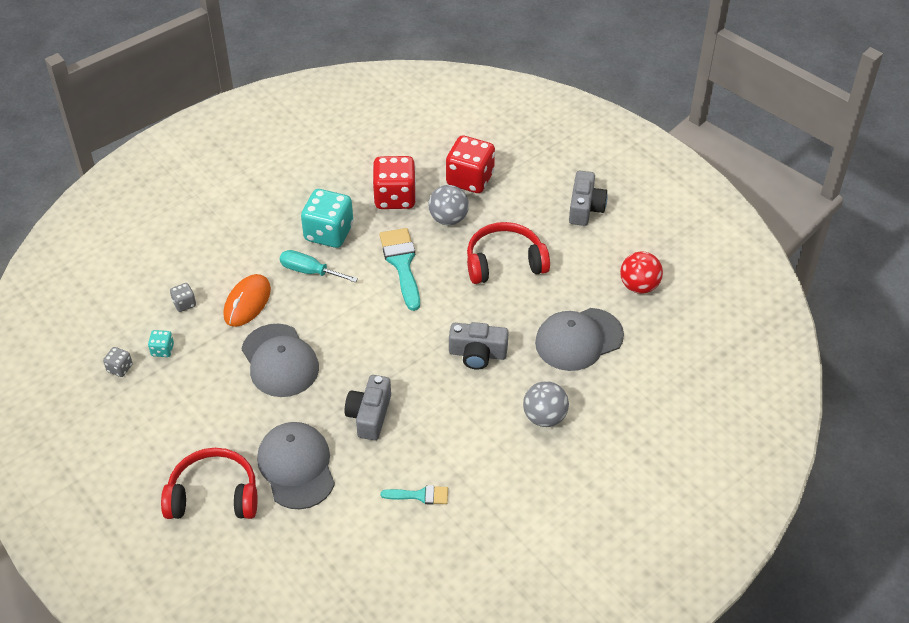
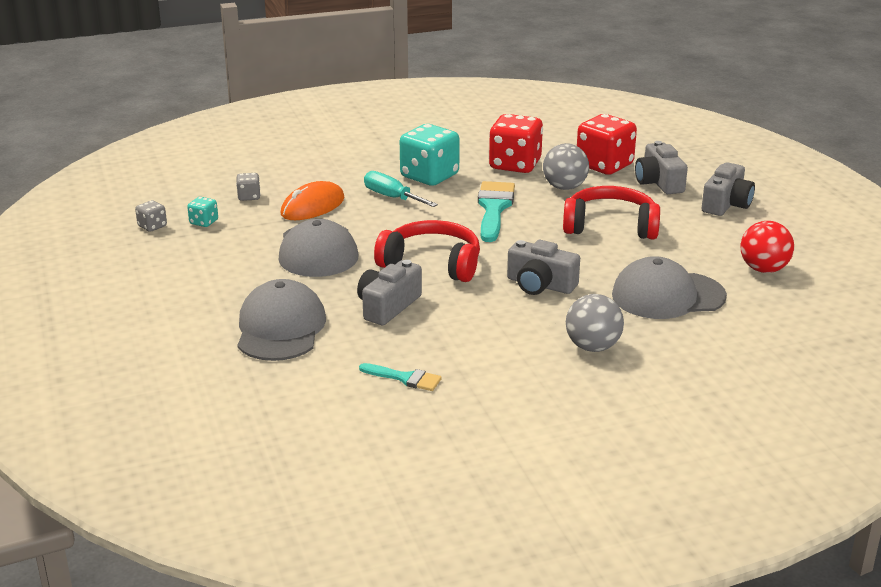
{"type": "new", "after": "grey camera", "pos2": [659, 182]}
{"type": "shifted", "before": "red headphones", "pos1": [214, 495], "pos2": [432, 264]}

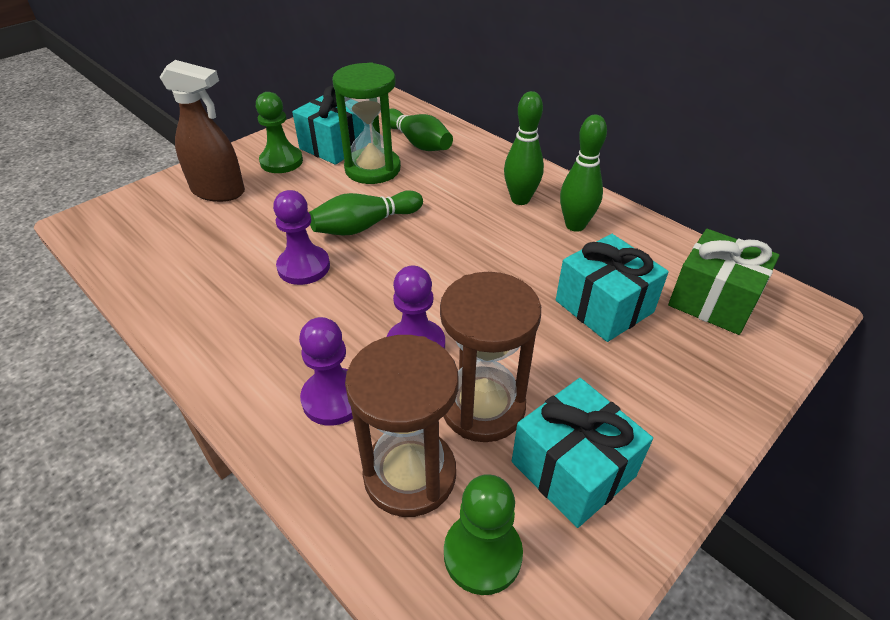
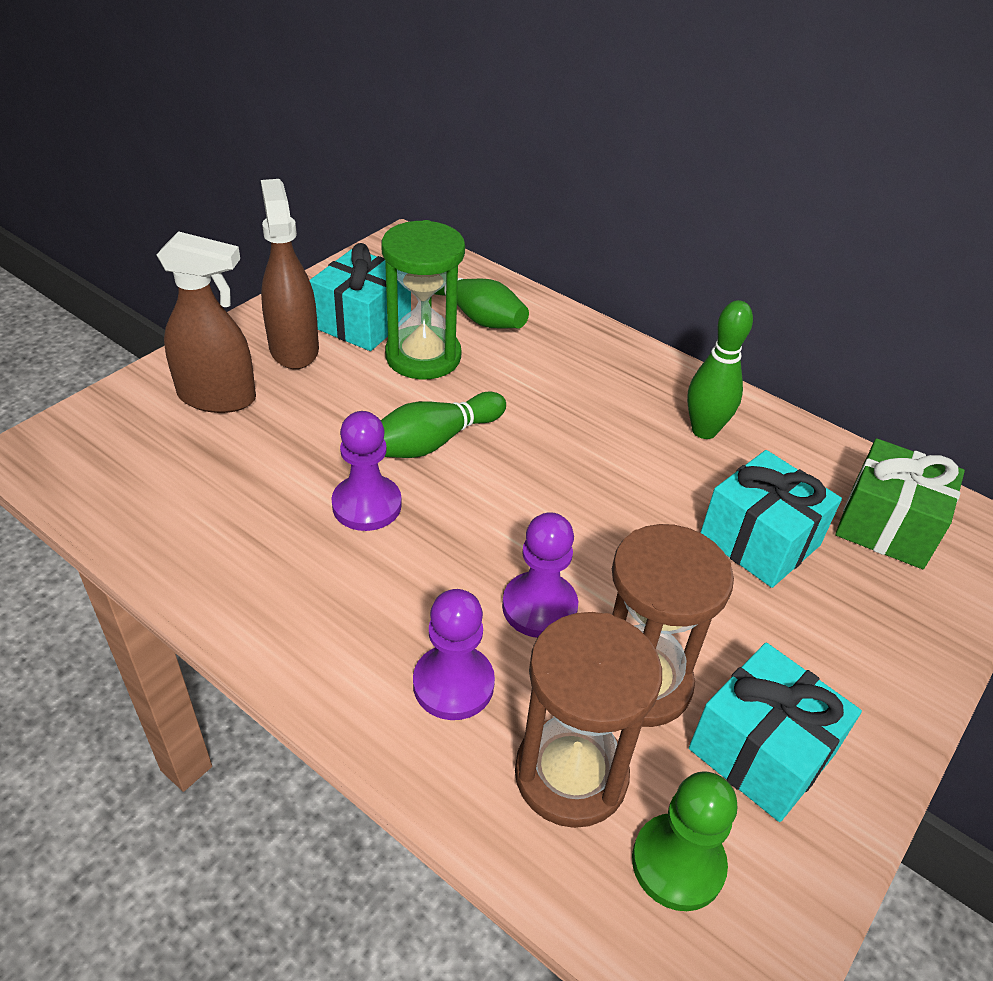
{"type": "gone", "before": "green bowling pin", "pos1": [520, 199]}
{"type": "swapped", "before": "green pawn", "after": "brown spray bottle", "pos1": [281, 161], "pos2": [294, 348]}

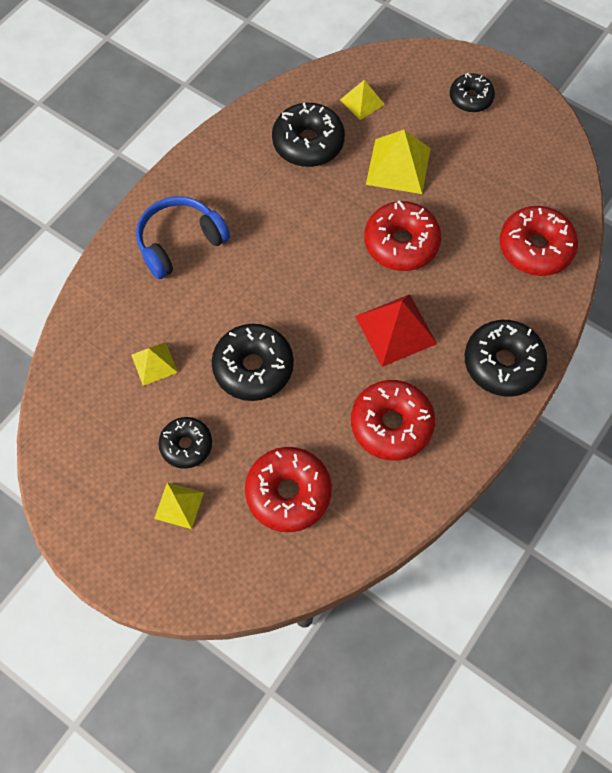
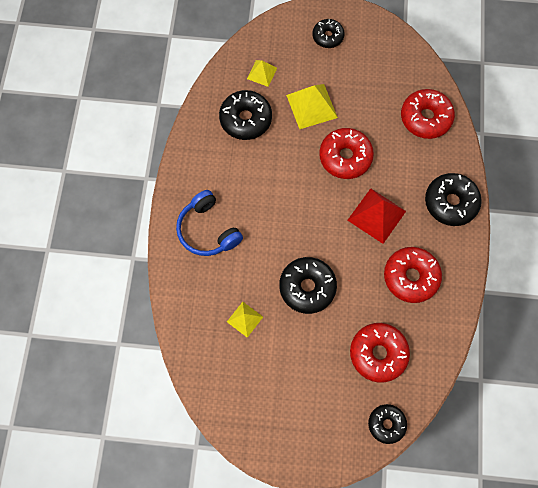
{"type": "gone", "before": "yellow pyramid", "pos1": [179, 505]}
{"type": "shifted", "before": "black donut", "pos1": [186, 445], "pos2": [386, 424]}
{"type": "rotated", "before": "blue headphones", "pos1": [180, 242], "pos2": [208, 230], "turn": -60}

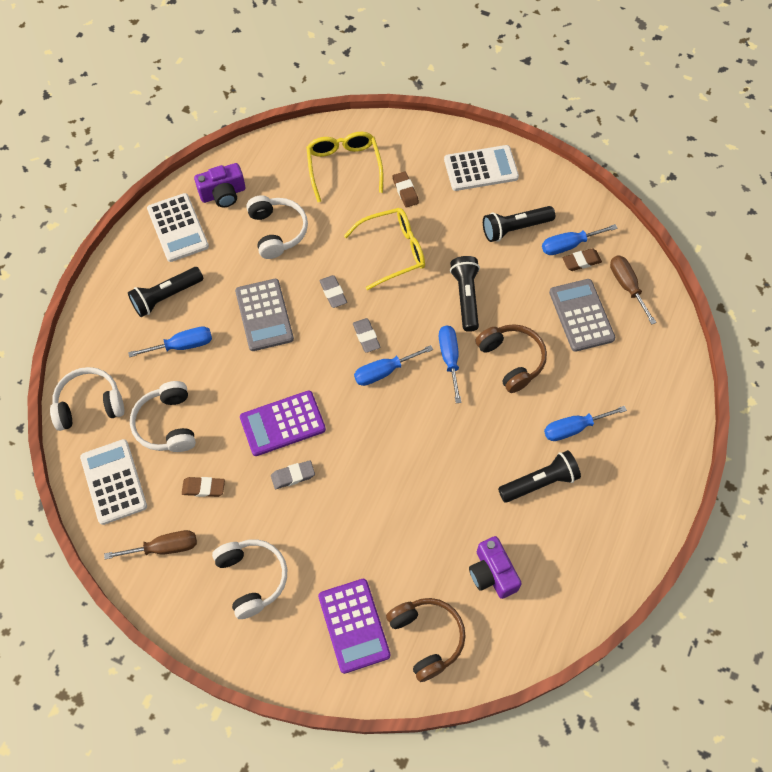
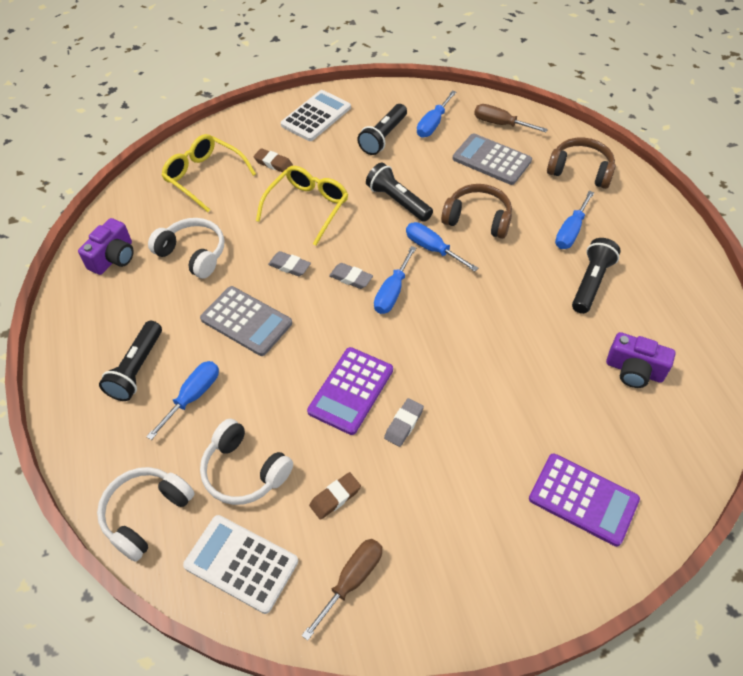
{"type": "gone", "before": "white calculator", "pos1": [178, 228]}
{"type": "gone", "before": "white headphones", "pos1": [252, 578]}
{"type": "gone", "before": "brown eraser", "pos1": [581, 261]}
{"type": "shifted", "before": "brown headphones", "pos1": [427, 638], "pos2": [580, 171]}

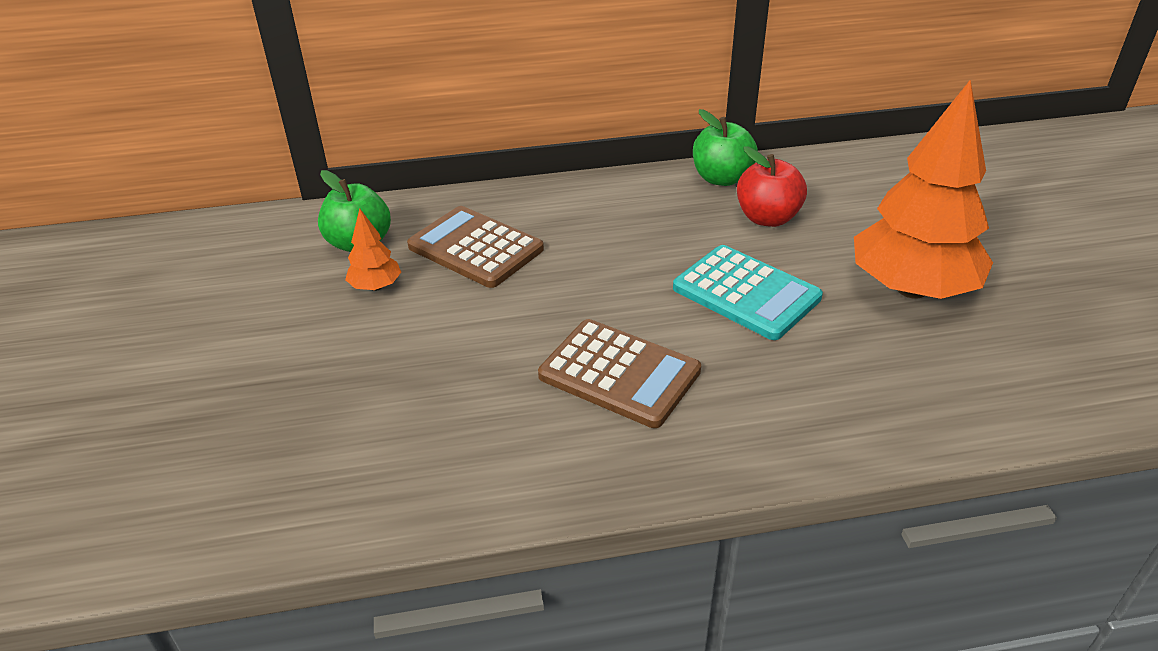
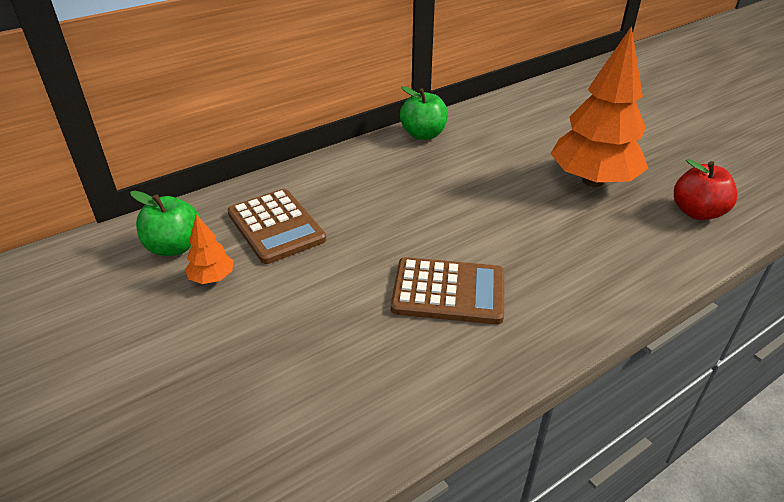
{"type": "gone", "before": "turquoise calculator", "pos1": [746, 293]}
{"type": "shifted", "before": "red apple", "pos1": [767, 218], "pos2": [697, 212]}
{"type": "rotated", "before": "brown calculator", "pos1": [475, 248], "pos2": [276, 226], "turn": -135}

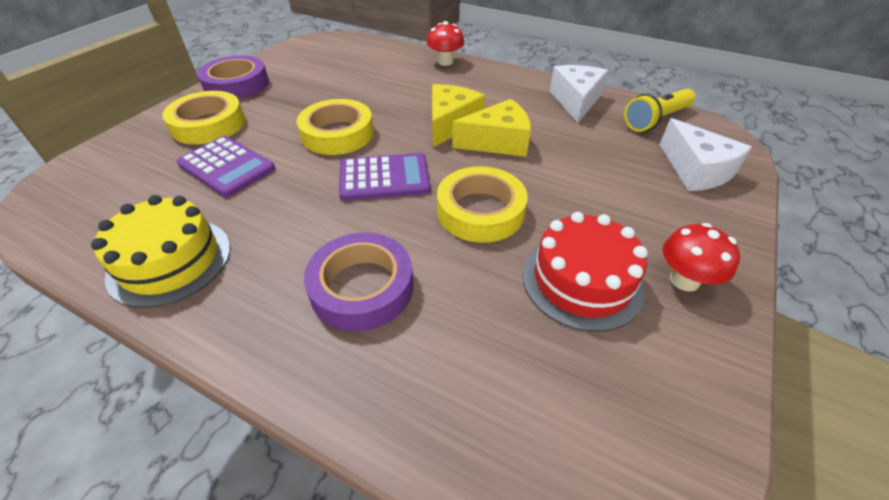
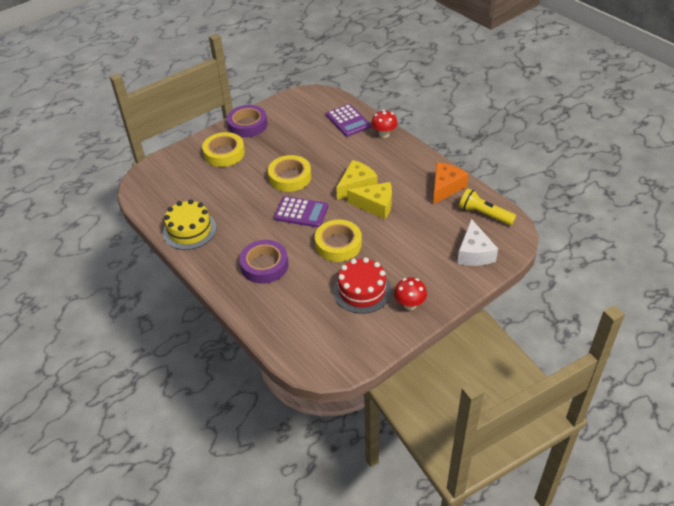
{"type": "shifted", "before": "purple calculator", "pos1": [227, 166], "pos2": [348, 121]}
{"type": "repainted", "before": "white cheese", "after": "orange cheese", "pos1": [576, 101], "pos2": [445, 187]}
{"type": "rotated", "before": "yellow flashlight", "pos1": [656, 120], "pos2": [484, 214], "turn": 45}

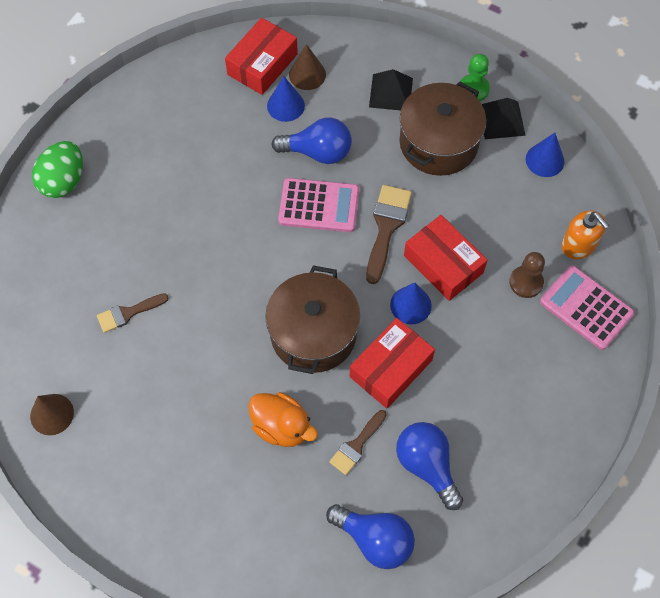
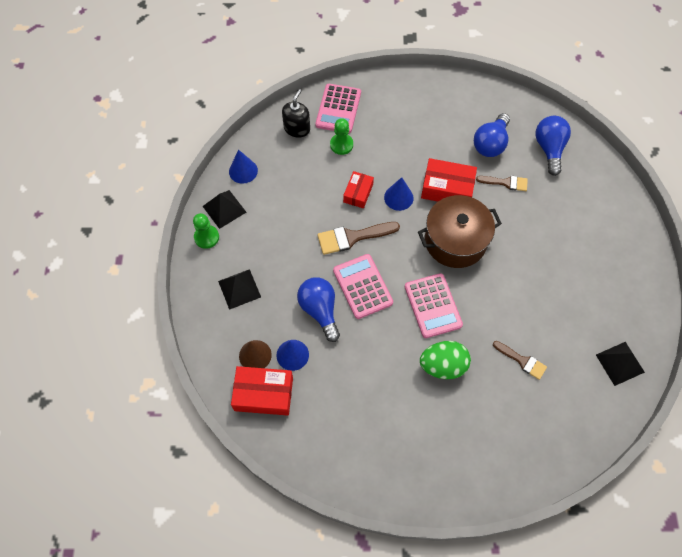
{"type": "gone", "before": "orange duck", "pos1": [282, 427]}
{"type": "gone", "before": "brown pot", "pos1": [438, 143]}
{"type": "new", "after": "pink calculator", "pos2": [433, 306]}
{"type": "shifted", "before": "green egg", "pos1": [63, 181], "pos2": [443, 366]}
{"type": "swapped", "before": "brown cone", "after": "black pyramid", "pos1": [52, 414], "pos2": [620, 363]}
{"type": "repainted", "before": "brown pawn", "after": "green pawn", "pos1": [526, 282], "pos2": [341, 145]}
{"type": "repainted", "before": "orange soap dispenser", "after": "black soap dispenser", "pos1": [579, 245], "pos2": [297, 128]}
{"type": "scaled", "before": "red box", "pos1": [443, 264], "pos2": [358, 193], "scale": 0.62}

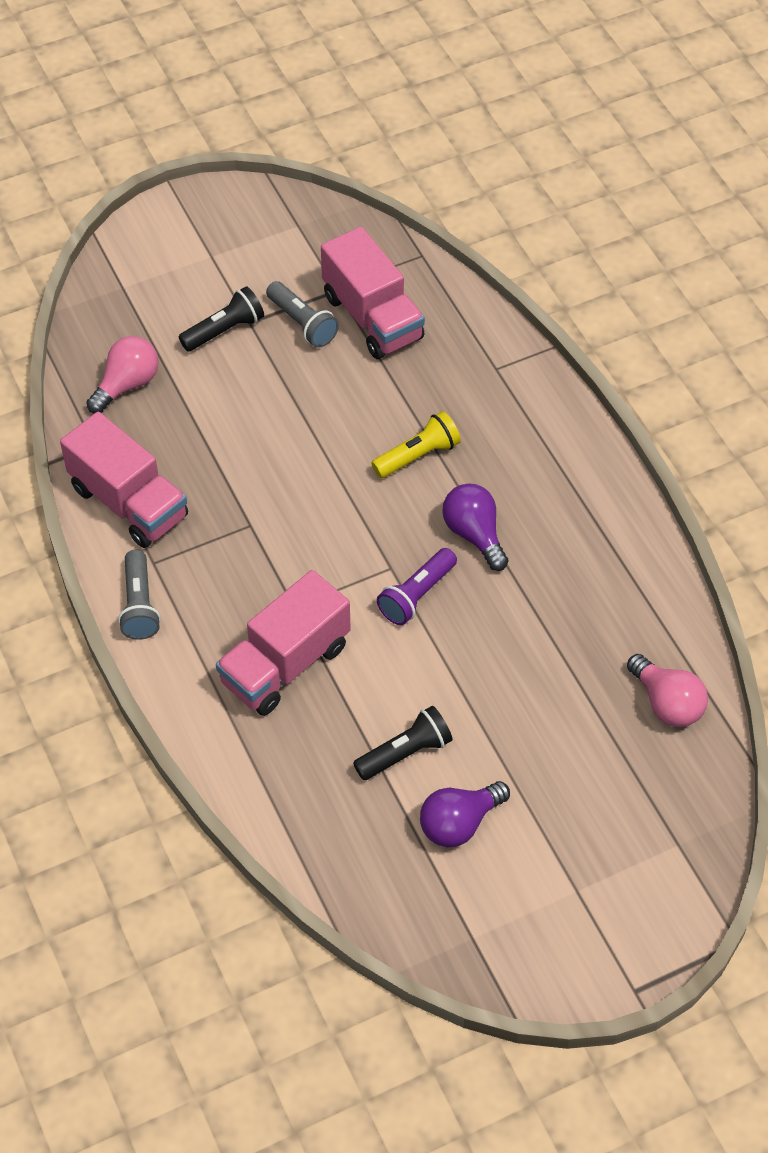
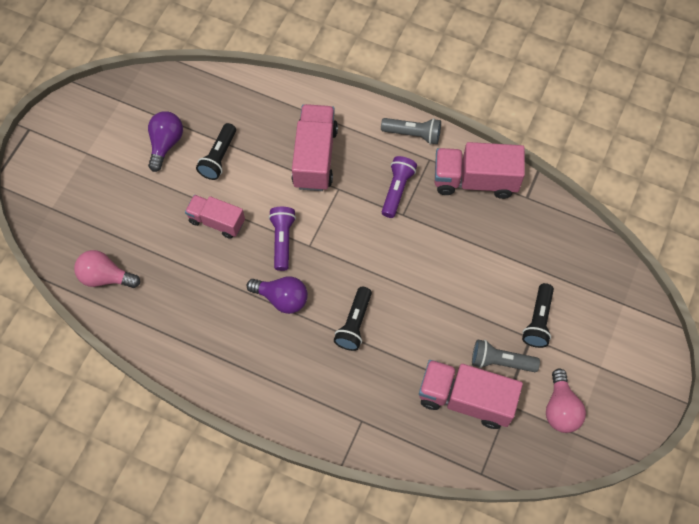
{"type": "new", "after": "pink truck", "pos2": [216, 221]}
{"type": "new", "after": "purple flashlight", "pos2": [397, 190]}
{"type": "shifted", "before": "pink light bulb", "pos1": [127, 384], "pos2": [560, 409]}
{"type": "repainted", "before": "yellow flashlight", "after": "black flashlight", "pos1": [418, 455], "pos2": [354, 324]}
{"type": "rotated", "before": "grey flashlight", "pos1": [139, 605], "pos2": [413, 134], "turn": 150}

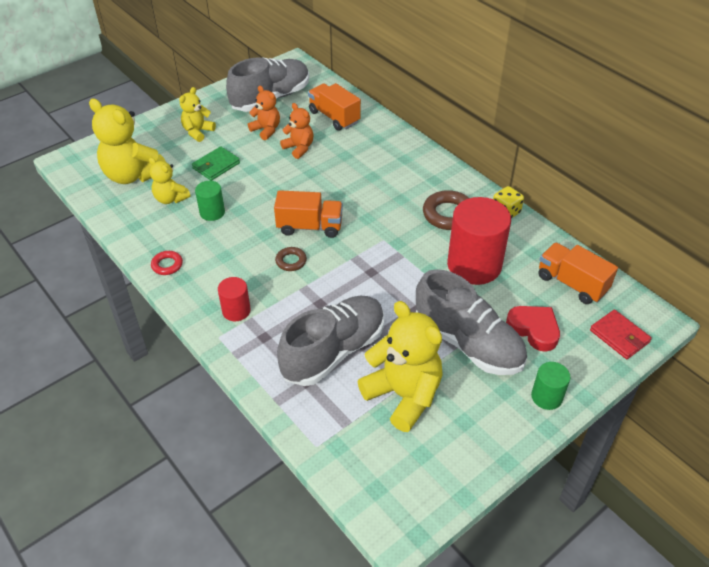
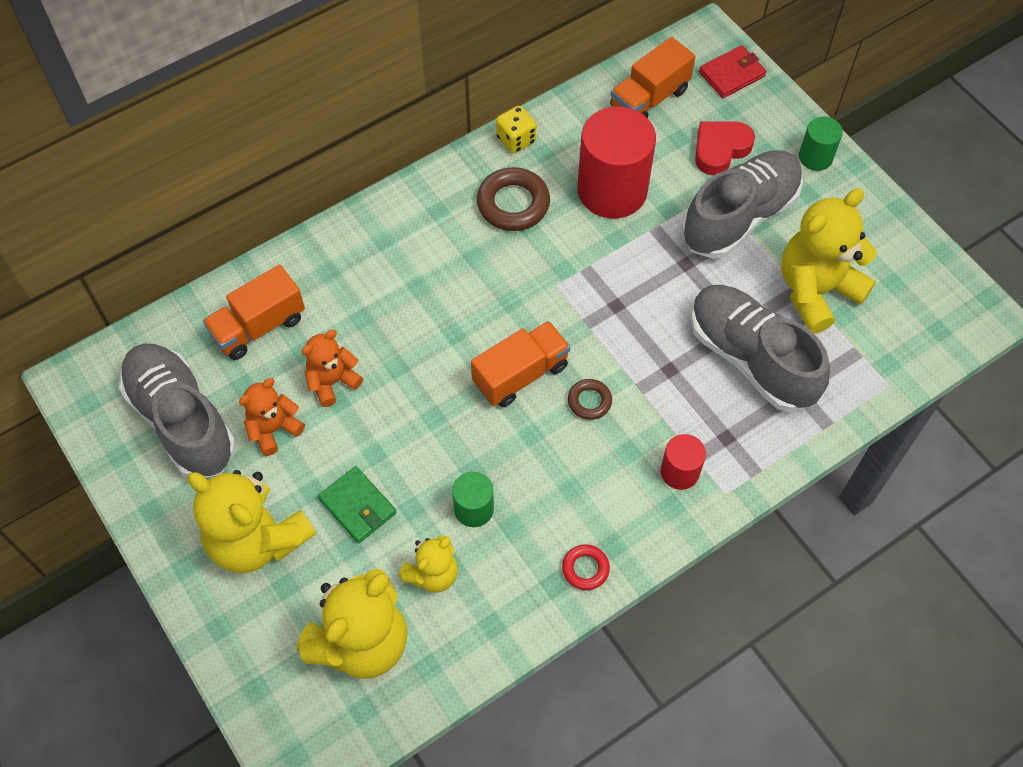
{"type": "rotated", "before": "orange truck", "pos1": [310, 227], "pos2": [520, 374], "turn": 45}
{"type": "scaled", "before": "yellow teddy bear", "pos1": [198, 132], "pos2": [257, 539], "scale": 1.82}

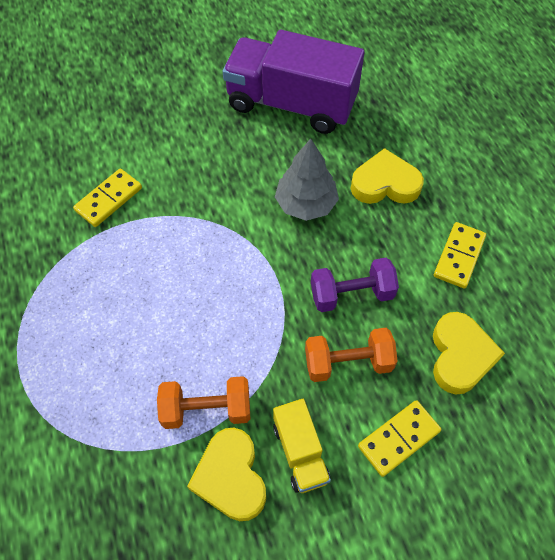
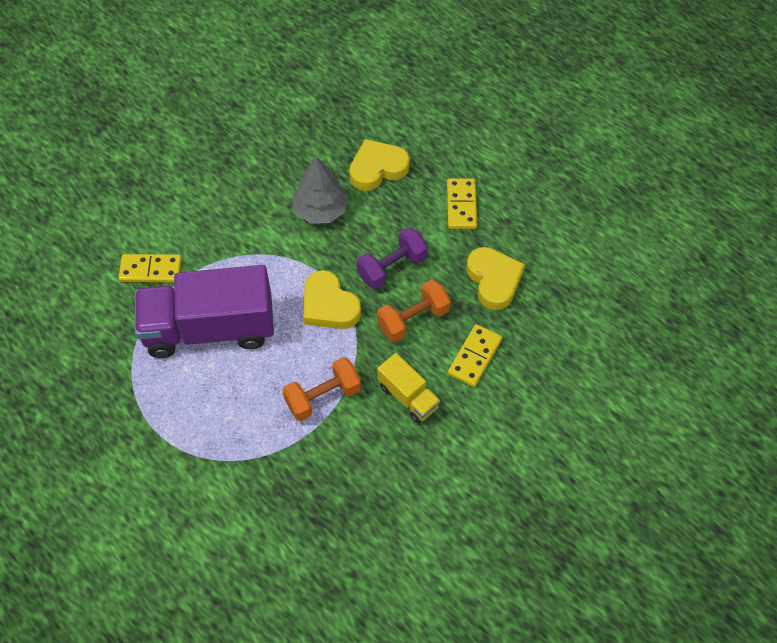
{"type": "shifted", "before": "yellow heart", "pos1": [231, 477], "pos2": [329, 305]}
{"type": "shifted", "before": "purple truck", "pos1": [291, 104], "pos2": [210, 328]}
{"type": "rotated", "before": "yellow domino", "pos1": [109, 199], "pos2": [151, 270], "turn": 75}

